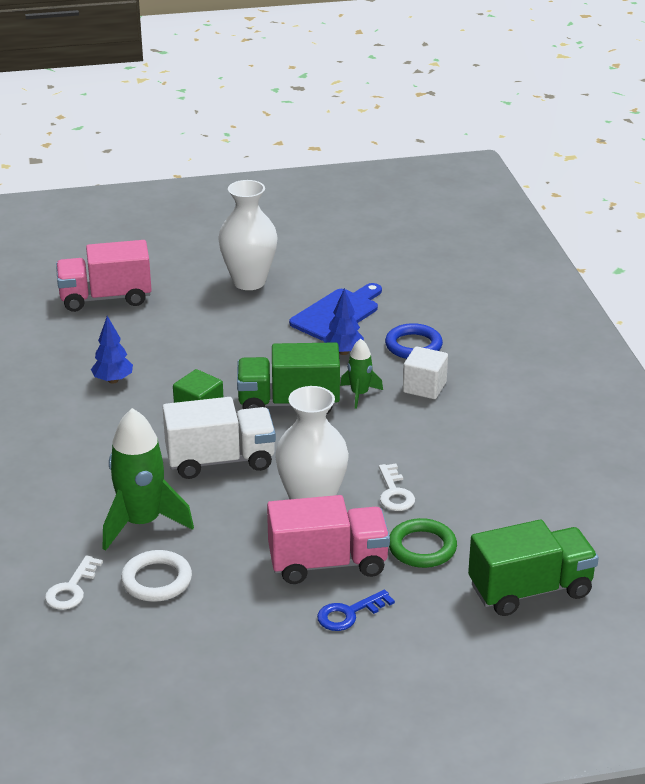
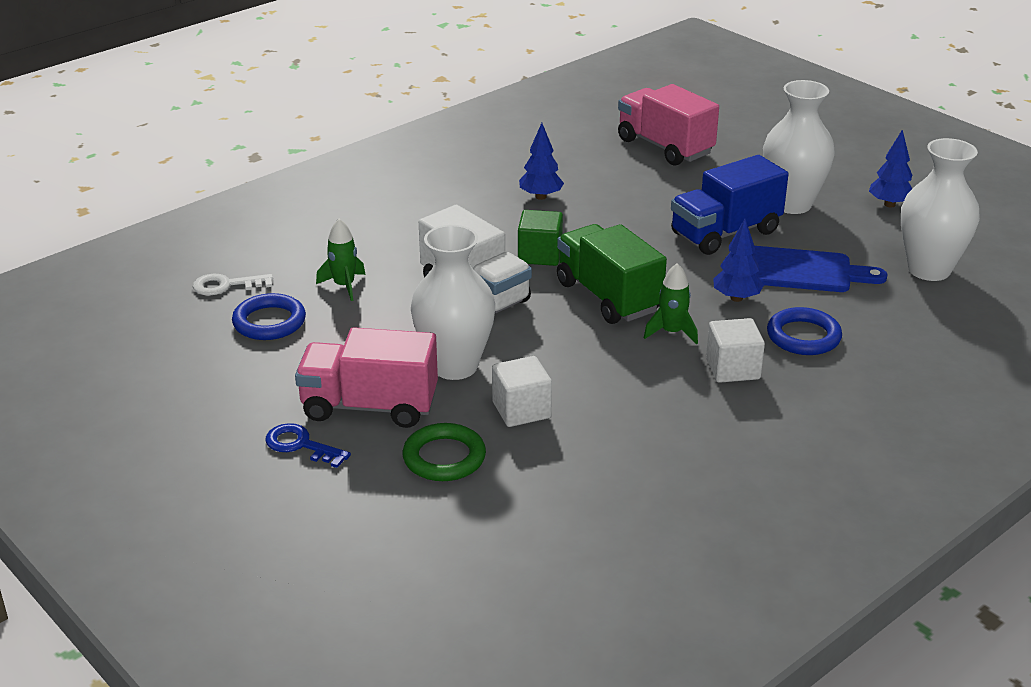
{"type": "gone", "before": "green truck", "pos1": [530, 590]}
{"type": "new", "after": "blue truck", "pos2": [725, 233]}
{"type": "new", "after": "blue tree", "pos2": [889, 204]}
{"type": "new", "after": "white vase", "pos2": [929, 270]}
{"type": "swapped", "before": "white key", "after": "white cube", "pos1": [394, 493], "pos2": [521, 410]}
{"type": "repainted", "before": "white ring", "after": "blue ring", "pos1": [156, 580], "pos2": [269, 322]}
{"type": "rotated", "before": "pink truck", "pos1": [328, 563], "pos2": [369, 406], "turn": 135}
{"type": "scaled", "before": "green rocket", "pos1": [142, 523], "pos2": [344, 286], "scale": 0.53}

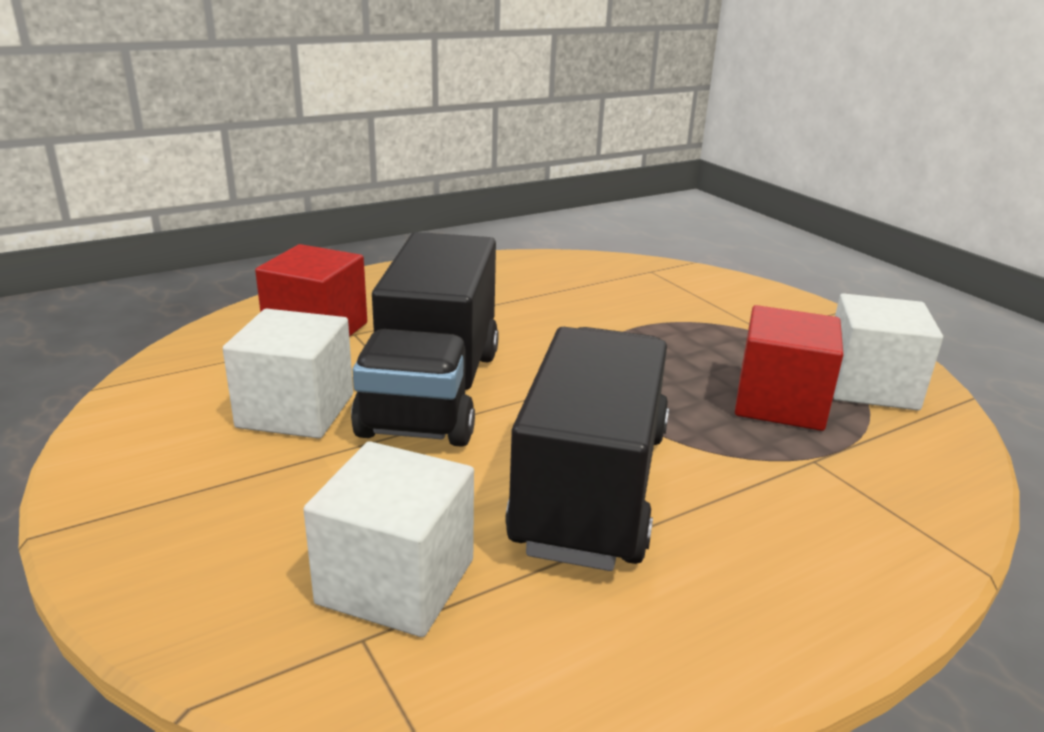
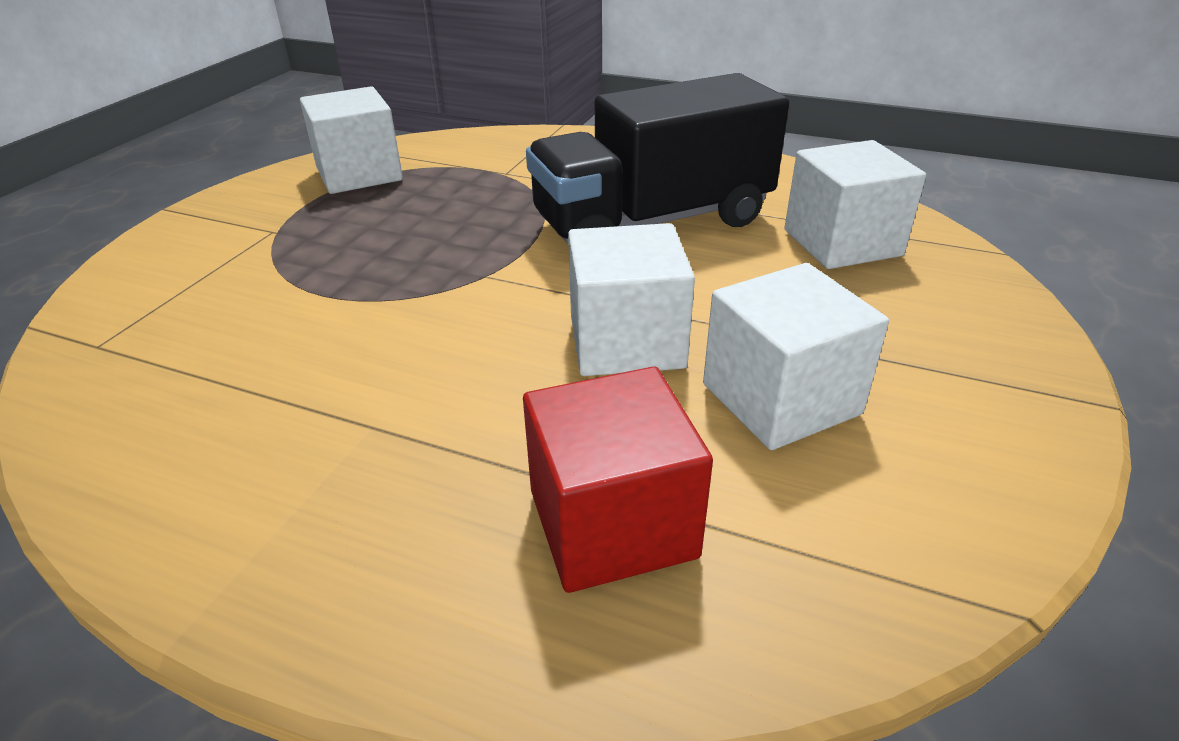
{"type": "gone", "before": "red cube", "pos1": [780, 403]}
{"type": "swapped", "before": "black truck", "after": "white cube", "pos1": [433, 391], "pos2": [626, 342]}

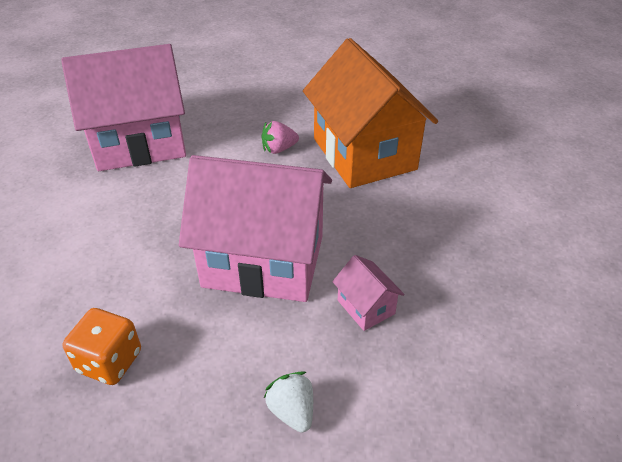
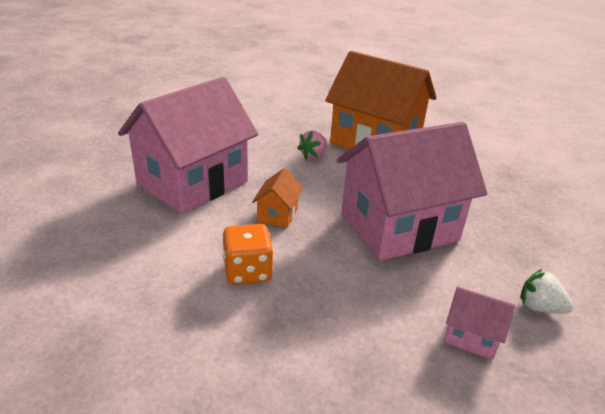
{"type": "new", "after": "orange house", "pos2": [277, 214]}
{"type": "shifted", "before": "orange dice", "pos1": [109, 361], "pos2": [247, 271]}
{"type": "shifted", "before": "pink house", "pos1": [366, 307], "pos2": [471, 336]}

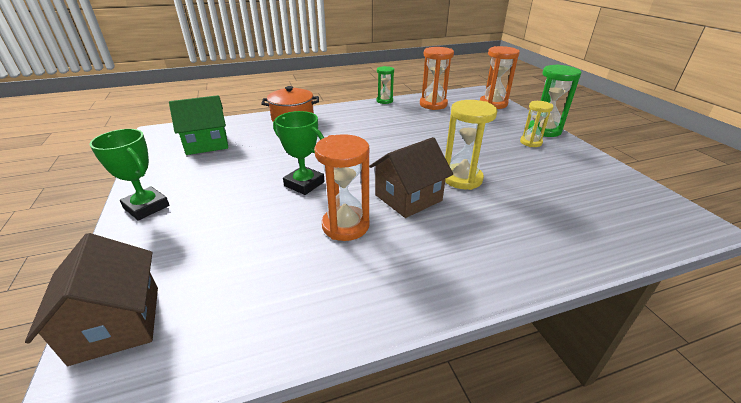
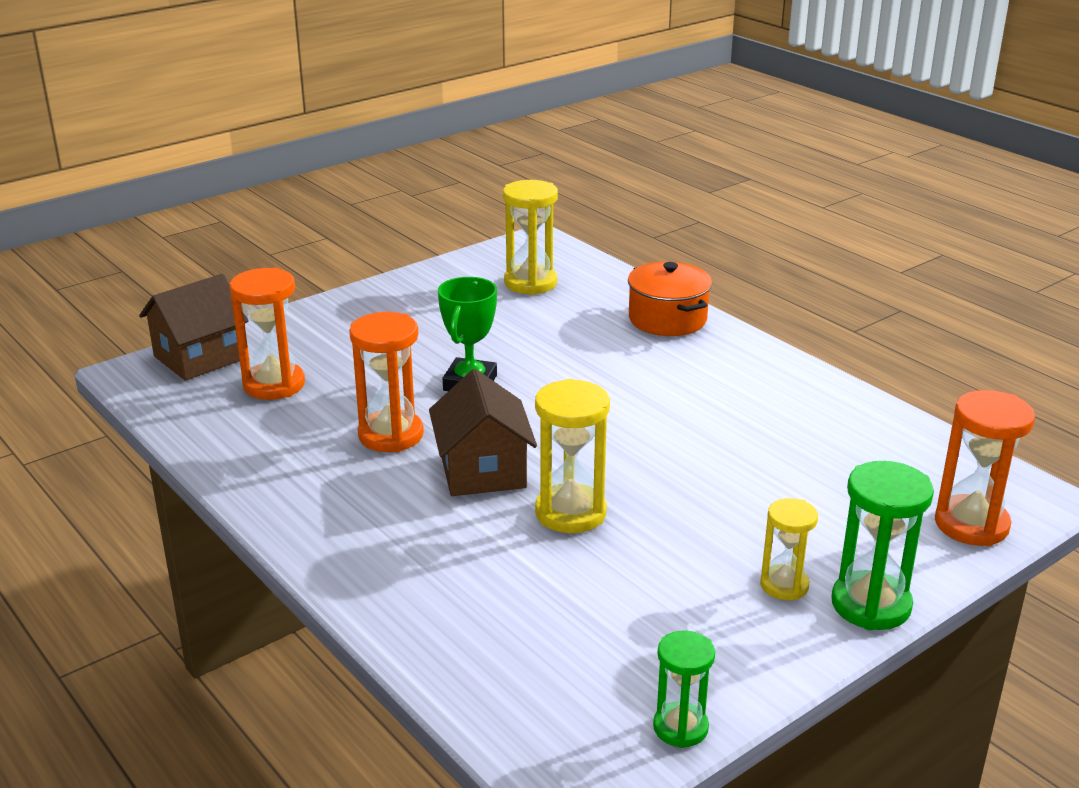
{"type": "gone", "before": "green trophy", "pos1": [146, 207]}
{"type": "shifted", "before": "green hourglass", "pos1": [384, 101], "pos2": [680, 727]}
{"type": "shifted", "before": "orange hourglass", "pos1": [433, 104], "pos2": [274, 385]}
{"type": "swapped", "before": "green house", "after": "yellow hourglass", "pos1": [207, 143], "pos2": [530, 283]}
{"type": "rotated", "before": "brown house", "pos1": [408, 198], "pos2": [482, 470], "turn": 45}

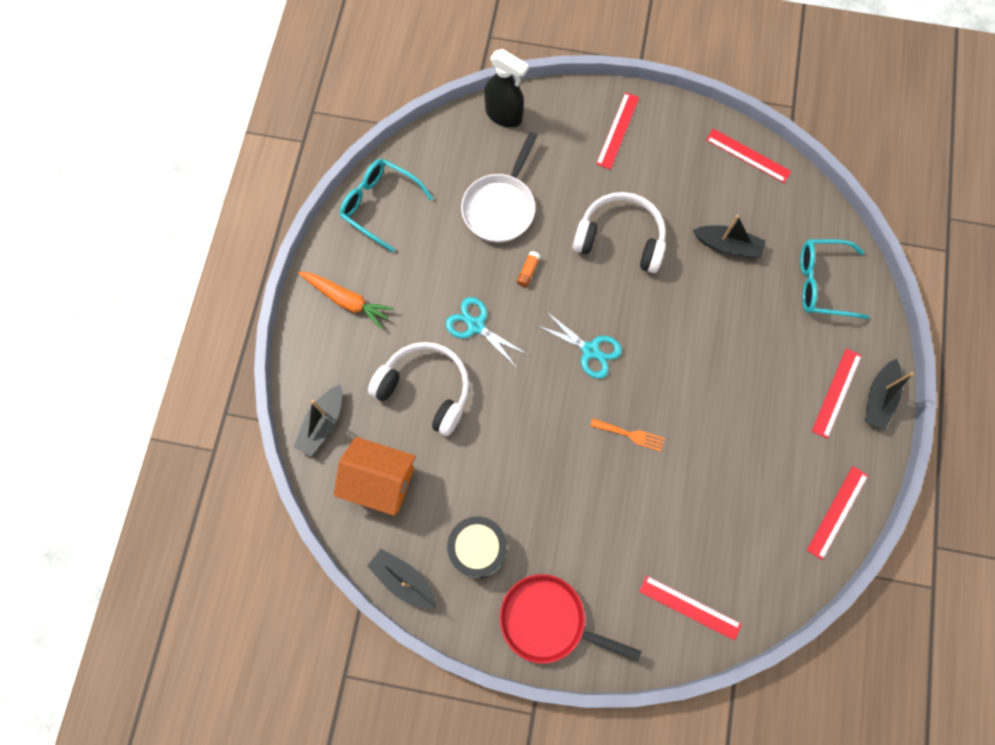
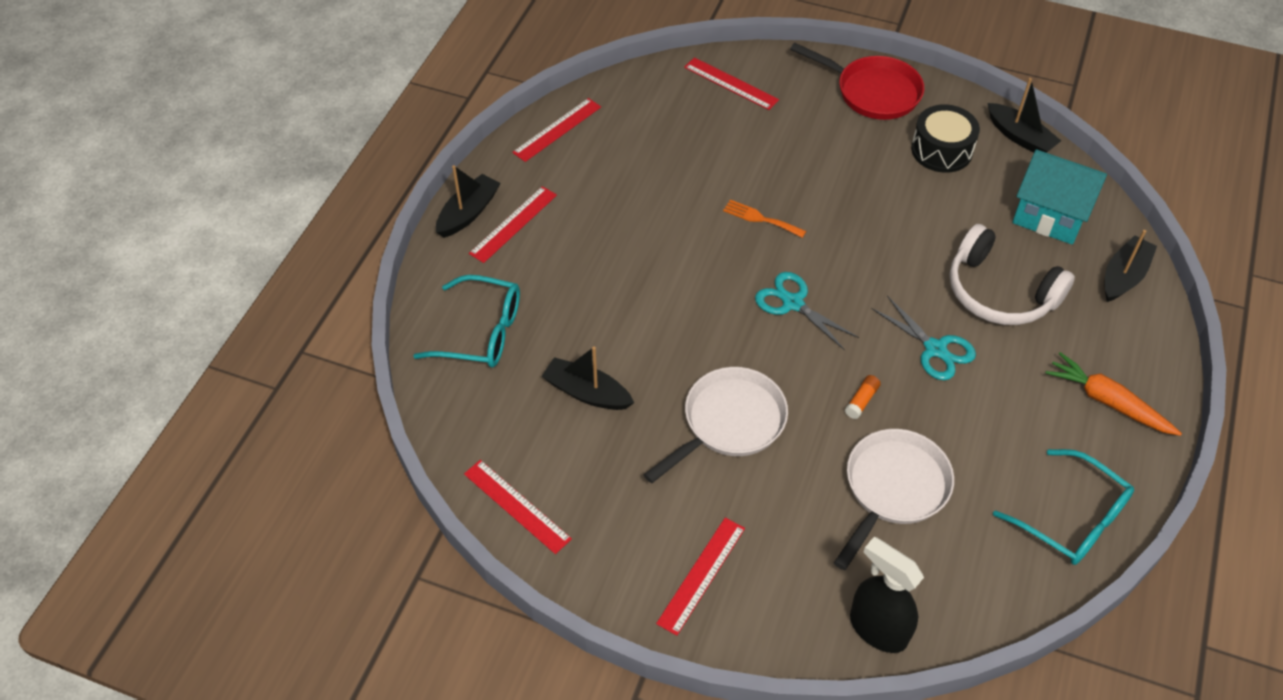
{"type": "swapped", "before": "white headphones", "after": "white pan", "pos1": [620, 238], "pos2": [729, 423]}
{"type": "repainted", "before": "orange house", "after": "turquoise house", "pos1": [380, 481], "pos2": [1050, 216]}

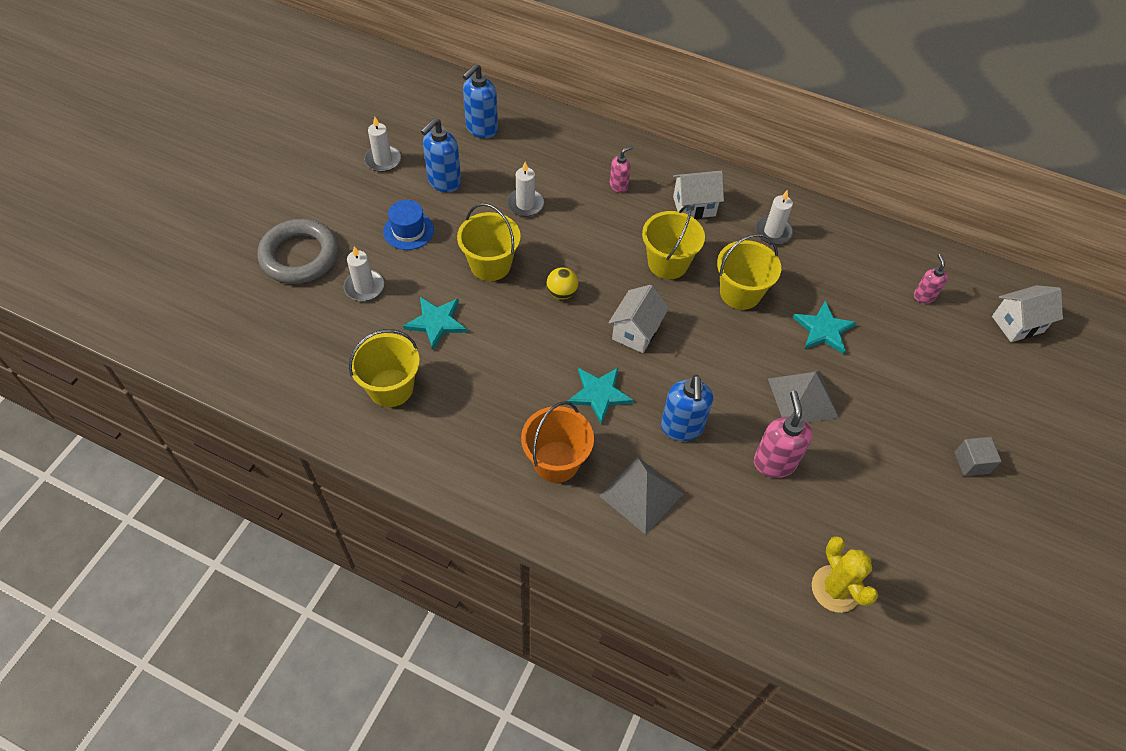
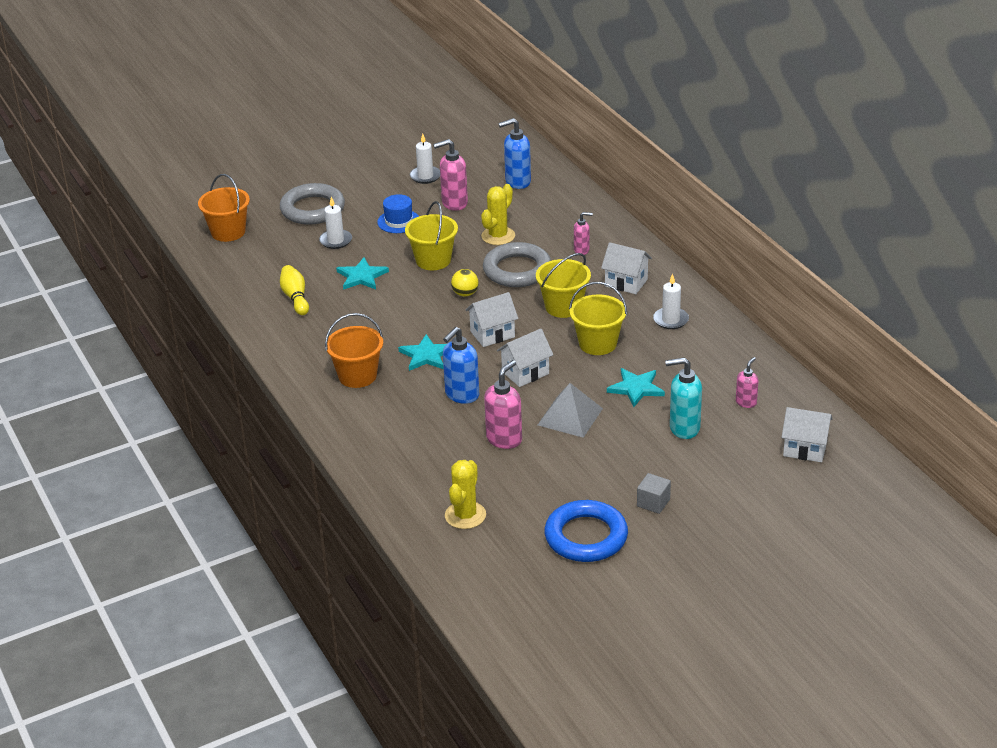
{"type": "gone", "before": "grey pyramid", "pos1": [641, 494]}
{"type": "new", "after": "orange bucket", "pos2": [228, 232]}
{"type": "new", "after": "grey ring", "pos2": [517, 270]}
{"type": "new", "after": "white house", "pos2": [525, 373]}
{"type": "new", "after": "blue ring", "pos2": [586, 537]}
{"type": "new", "after": "turquoise soap dispenser", "pos2": [684, 428]}
{"type": "swapped", "before": "yellow bucket", "after": "yellow bowling pin", "pos1": [391, 388], "pos2": [295, 298]}
{"type": "swapped", "before": "white candle", "after": "yellow cactus", "pos1": [525, 204], "pos2": [498, 236]}
{"type": "repainted", "before": "blue soap dispenser", "after": "pink soap dispenser", "pos1": [444, 182], "pos2": [454, 203]}

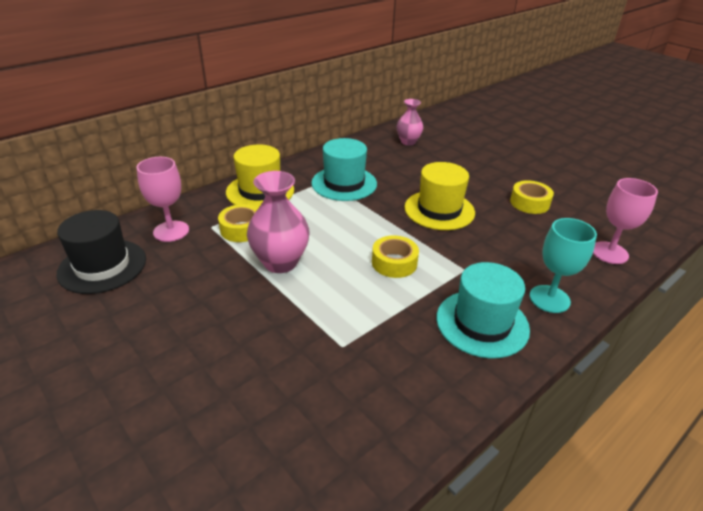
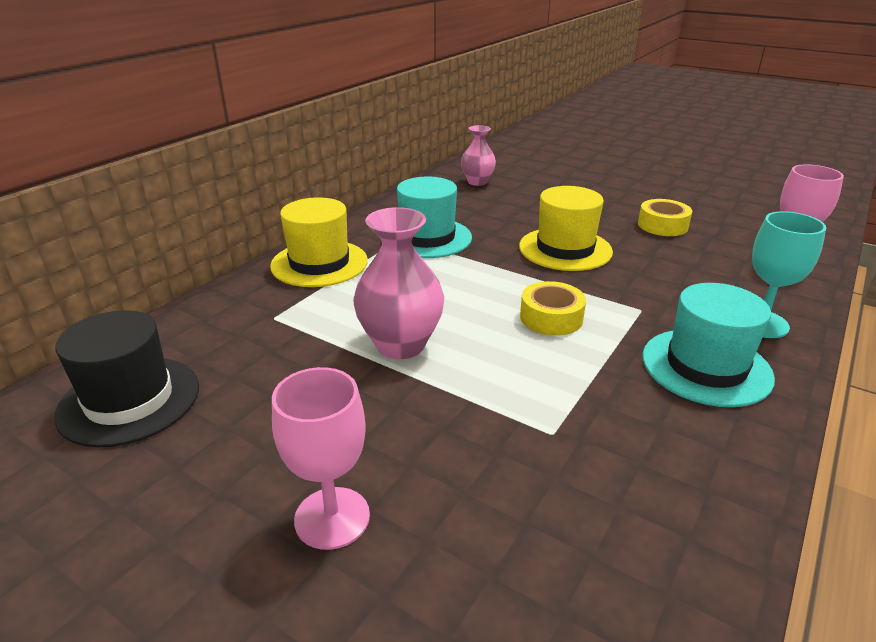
{"type": "gone", "before": "yellow tape", "pos1": [241, 229]}
{"type": "shifted", "before": "pink goblet", "pos1": [171, 231], "pos2": [332, 518]}

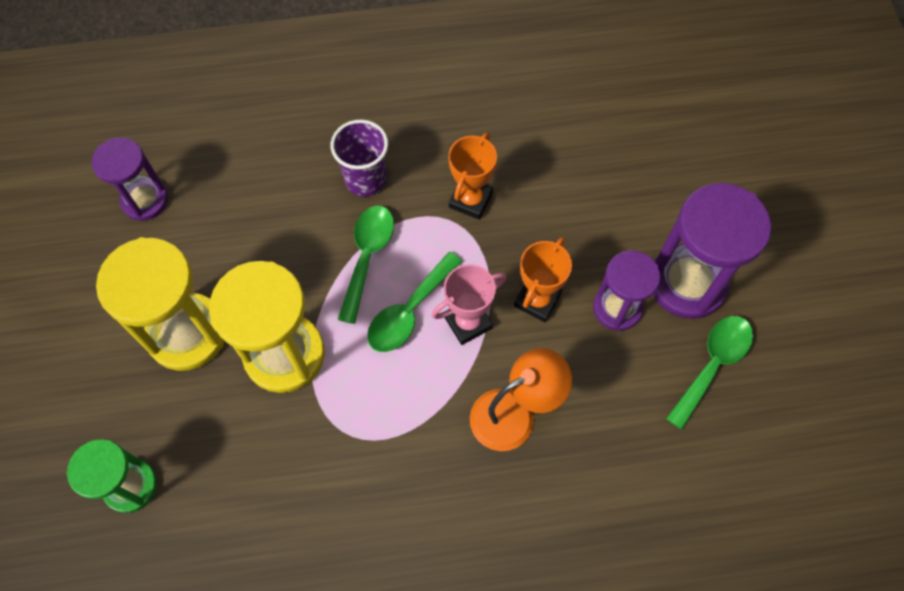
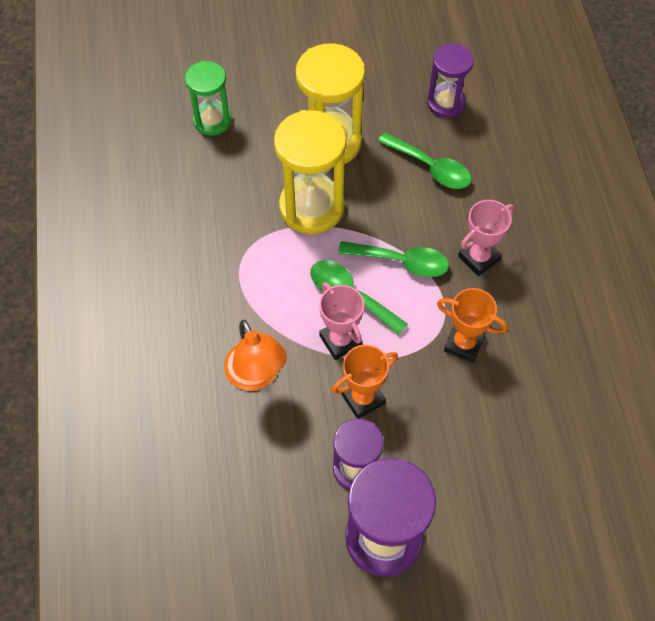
{"type": "shifted", "before": "green spoon", "pos1": [712, 365], "pos2": [430, 167]}
{"type": "swapped", "before": "purple cup", "after": "pink trophy", "pos1": [365, 179], "pos2": [479, 258]}
{"type": "rotated", "before": "orange trophy", "pos1": [537, 300], "pos2": [363, 398], "turn": -60}

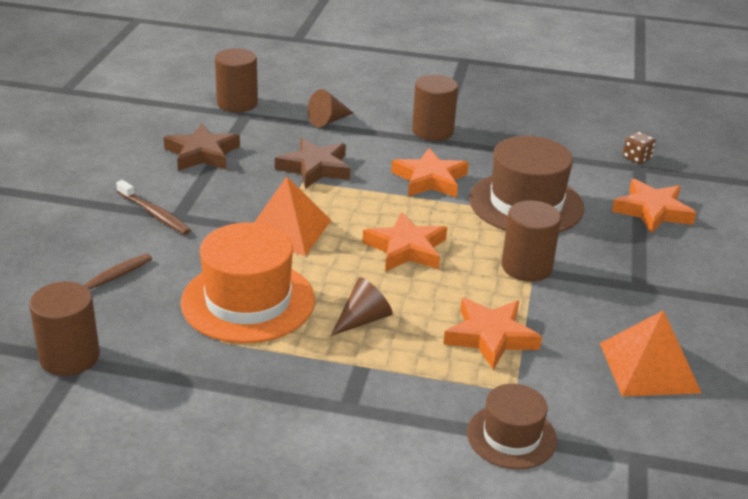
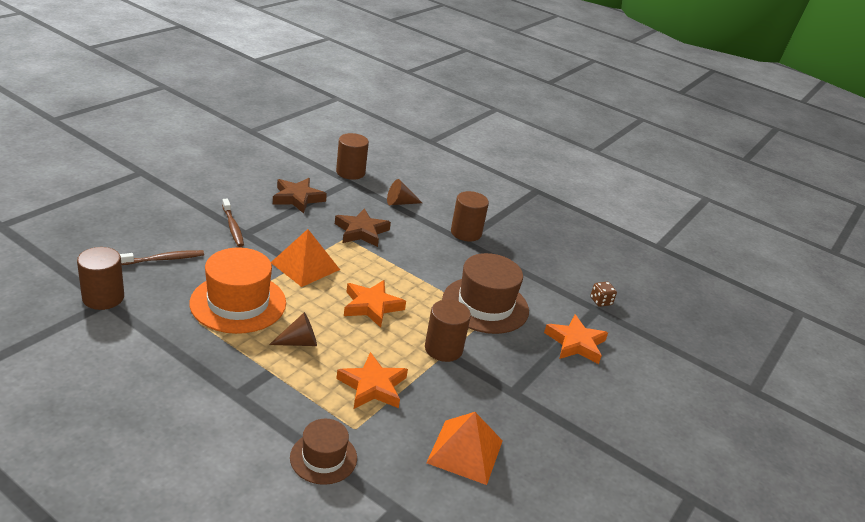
{"type": "gone", "before": "orange star", "pos1": [430, 179]}

